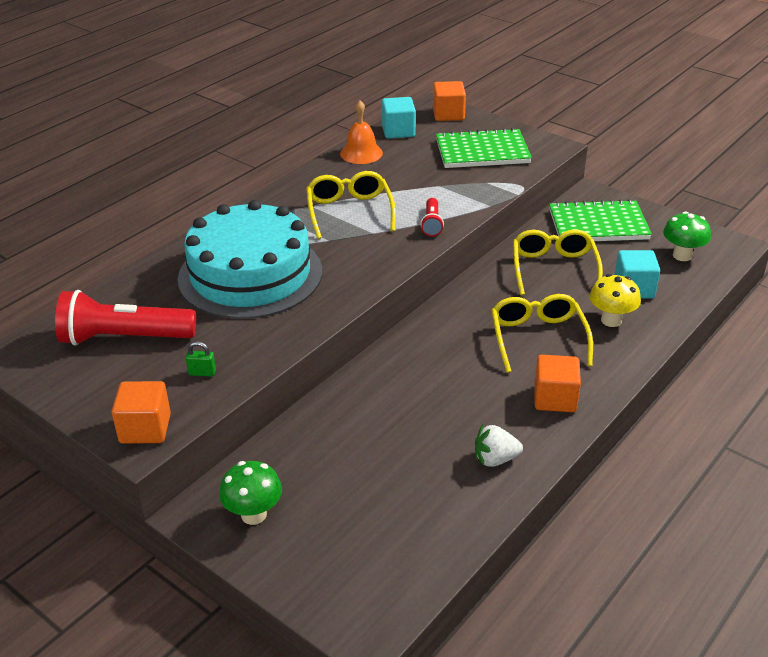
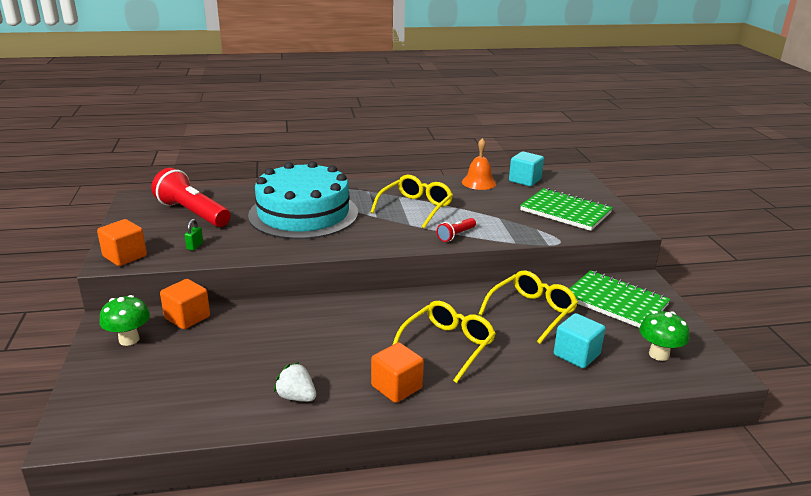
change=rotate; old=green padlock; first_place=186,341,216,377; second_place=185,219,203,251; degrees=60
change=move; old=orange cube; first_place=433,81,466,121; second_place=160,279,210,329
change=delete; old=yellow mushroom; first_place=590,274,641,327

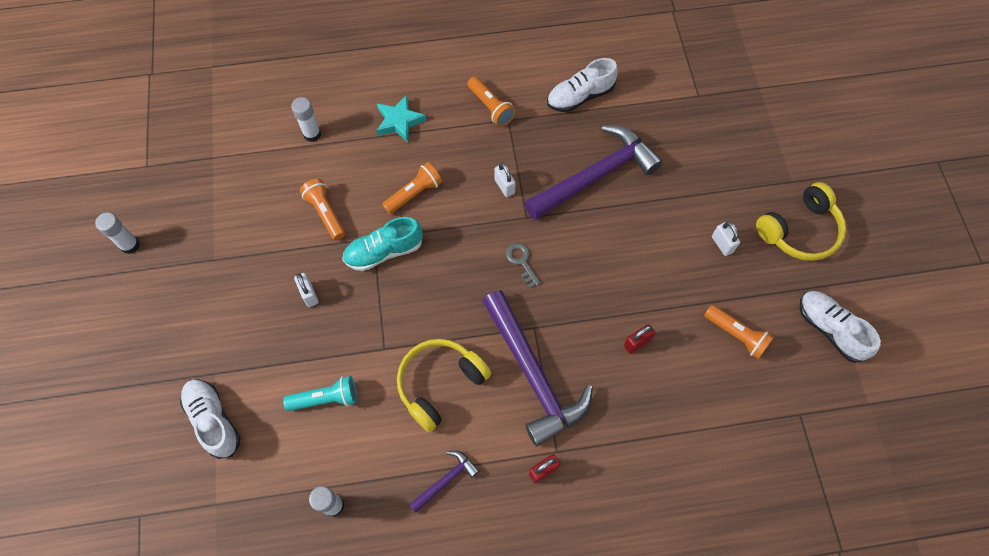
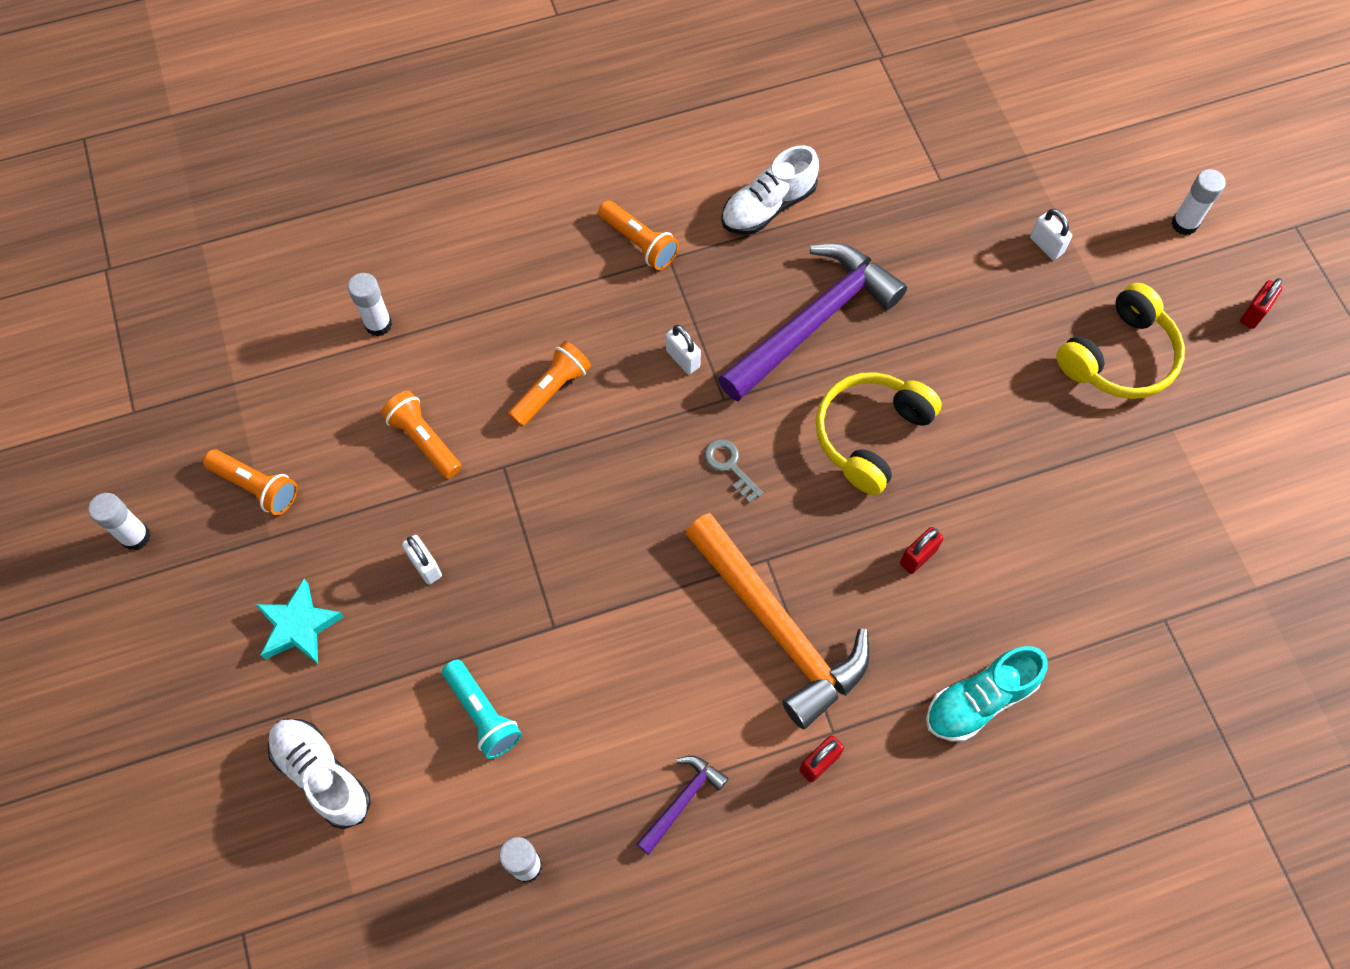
change=rotate; old=turquoise flashlight; first_place=283,376,357,411; second_place=442,659,522,759; degrees=75
change=move; old=turquoise shoe; first_place=342,217,423,271; second_place=926,646,1048,742
change=move; old=turquoise star; first_place=376,95,426,143; second_place=255,579,344,664
change=move; old=yellow headphones; first_place=397,339,491,432; second_place=816,372,942,495
change=recolor; old=purple hammer; new=orange hammer; first_place=482,290,593,447; second_place=685,513,870,729
change=move; old=orange flashlight; first_place=704,305,774,359; second_place=203,450,297,515
change=move; old=white padlock; first_place=712,221,740,256; second_place=1030,209,1072,260
change=delete; old=white shoe; first_place=799,291,881,363
change=insert; new=white glue stick; second_place=1171,169,1226,235
change=insert; new=red padlock; second_place=1240,278,1282,329

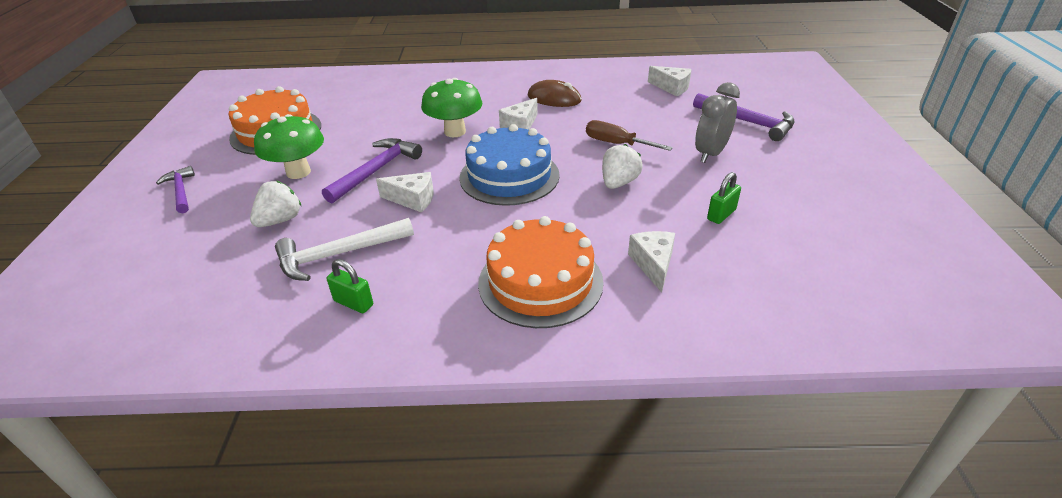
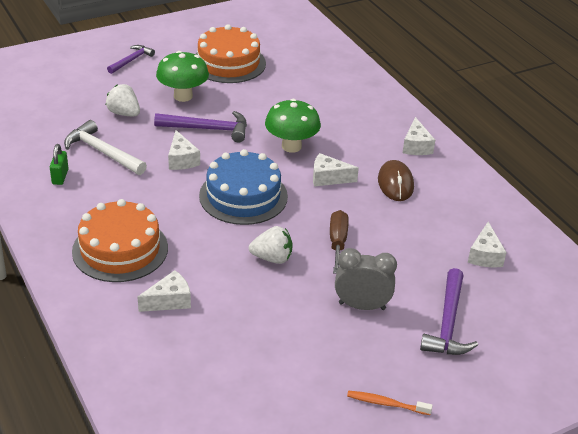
change=rotate; old=white strawberry; first_place=250,181,301,227; second_place=106,84,140,116; degrees=-150
change=delete; old=green padlock; first_place=707,172,741,224
change=insert; new=orange toothbrush; second_place=347,390,433,415
change=insert; new=white cheese; second_place=403,117,435,155

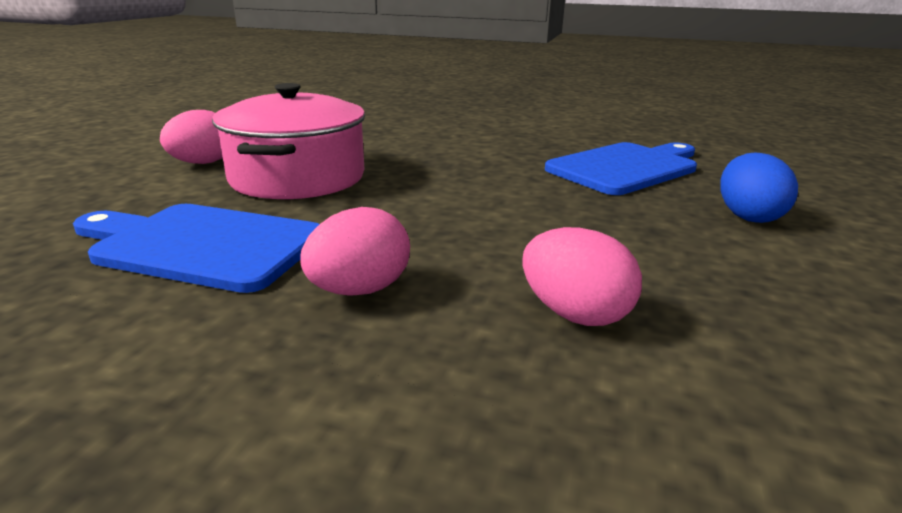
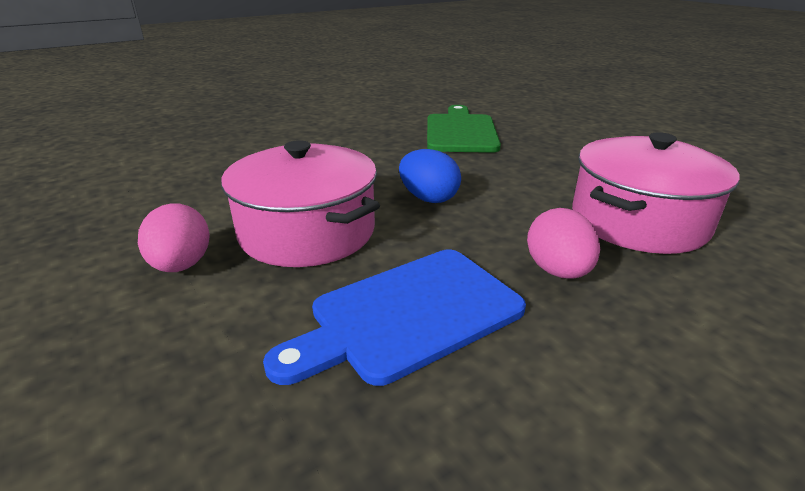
change=replace; old=pink egg; new=pink pot; first_place=522,227,642,326; second_place=572,132,739,254
change=recolor; old=blue cutting board; new=green cutting board; first_place=545,142,697,195; second_place=427,105,501,153
change=move; old=blue egg; first_place=720,153,798,223; second_place=399,149,461,203

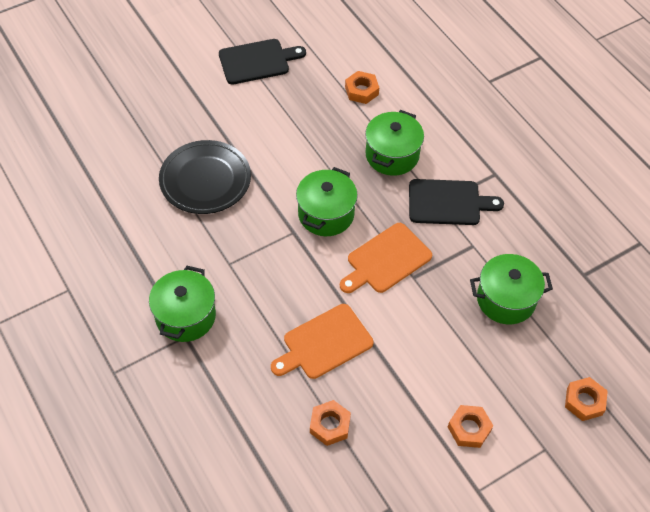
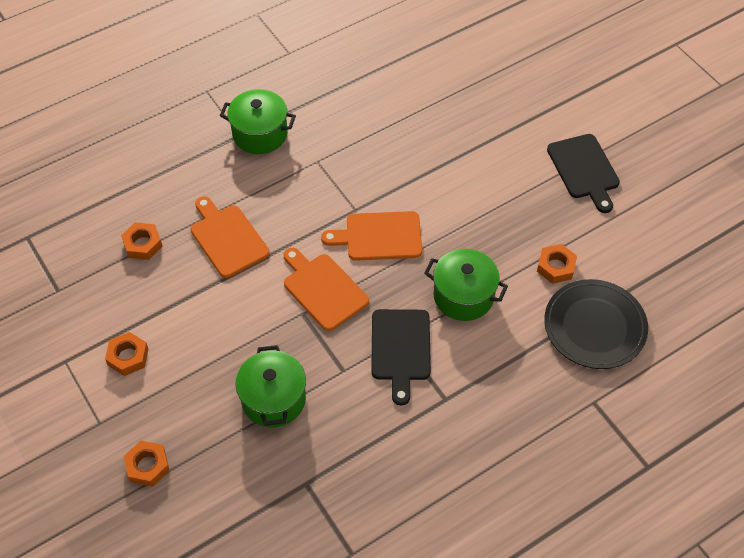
change=move; old=black plate; first_place=159,140,251,214; second_place=544,279,648,369
change=replace; old=green pot; new=orange cutting board; first_place=296,167,358,236; second_place=321,211,422,261

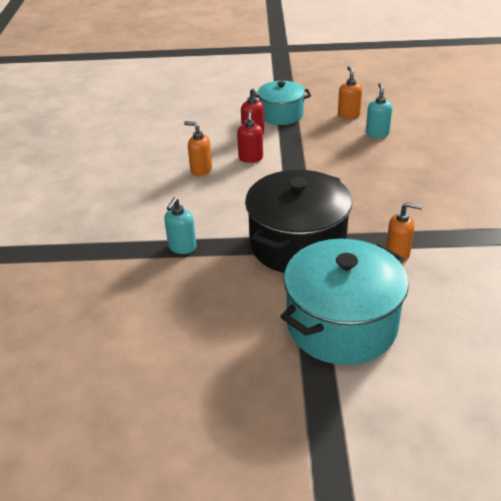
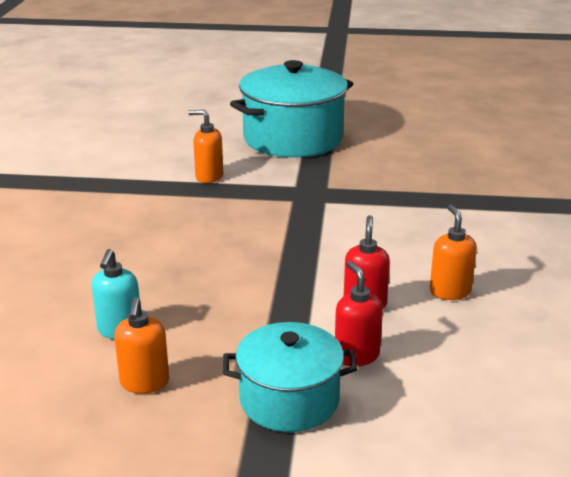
change=delete; old=turquoise soap dispenser; first_place=164,197,196,254
change=rotate; old=orange soap dispenser; first_place=184,121,212,176; second_place=430,204,477,300; degrees=-135
change=delete; old=black pot; first_place=245,170,352,273

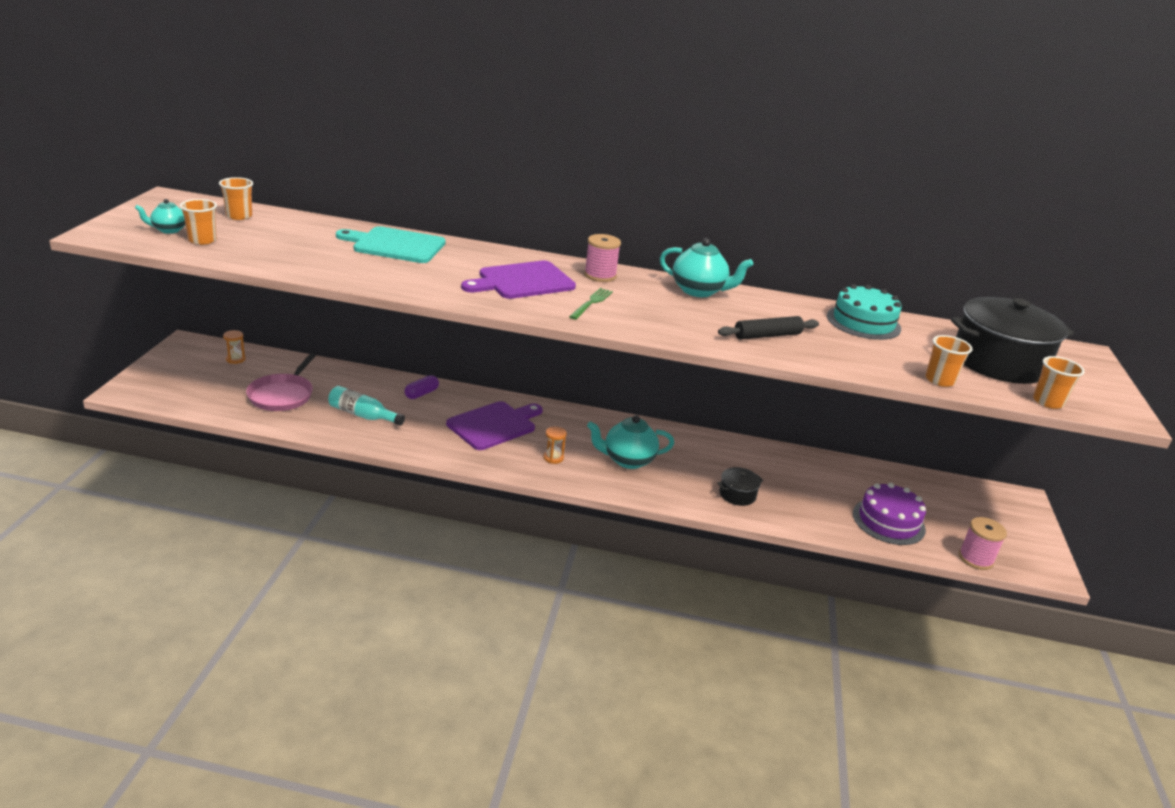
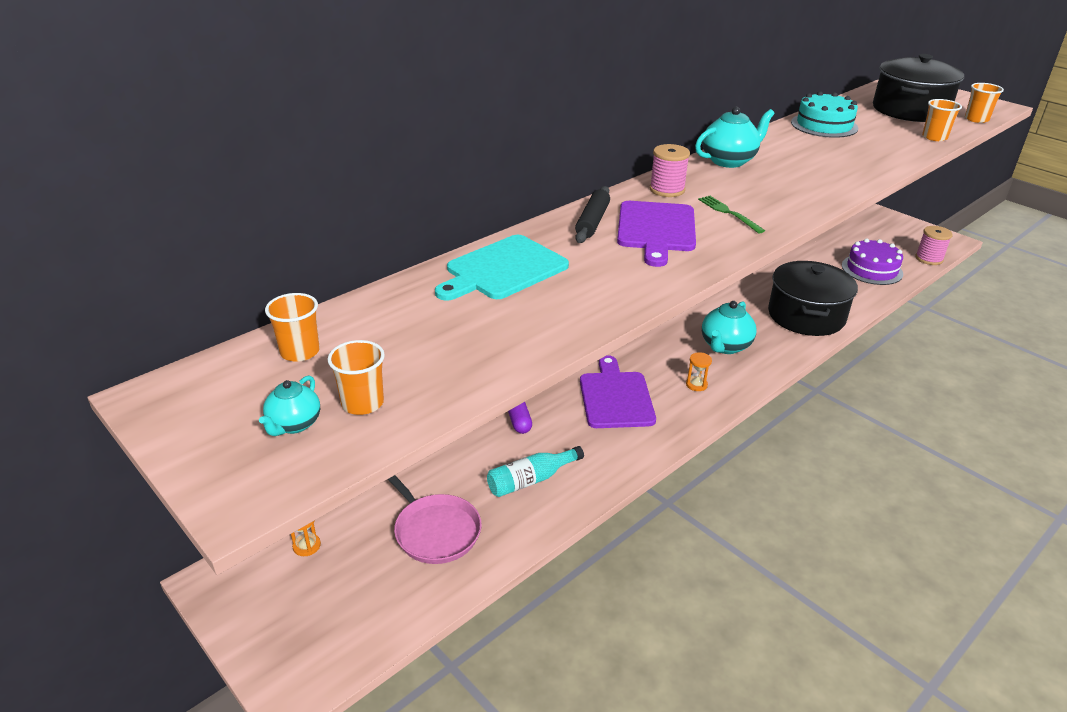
change=resize; old=black pot; first_place=717,467,764,506; second_place=768,261,858,336; factor=2.24
change=move; old=black rolling pin; first_place=718,316,819,339; second_place=575,186,610,243

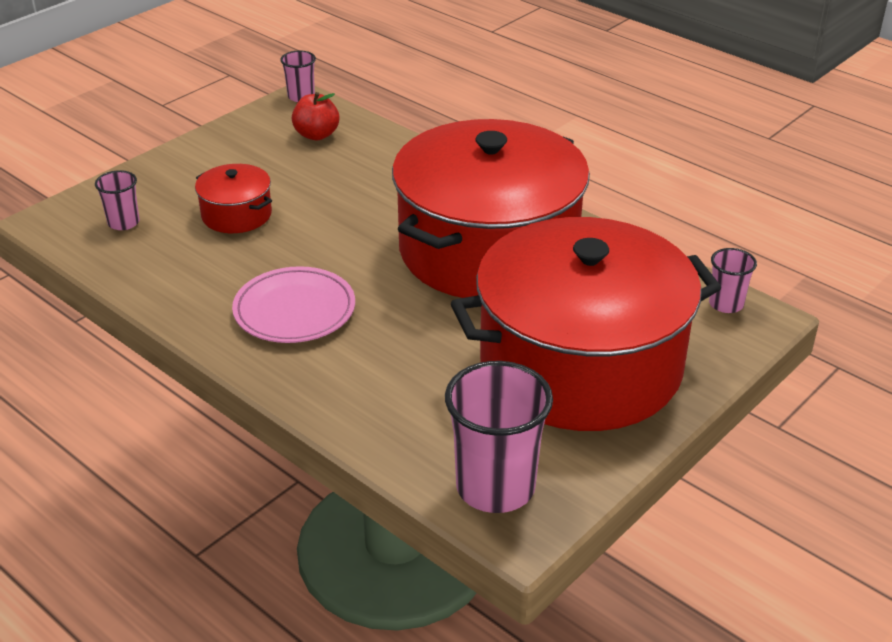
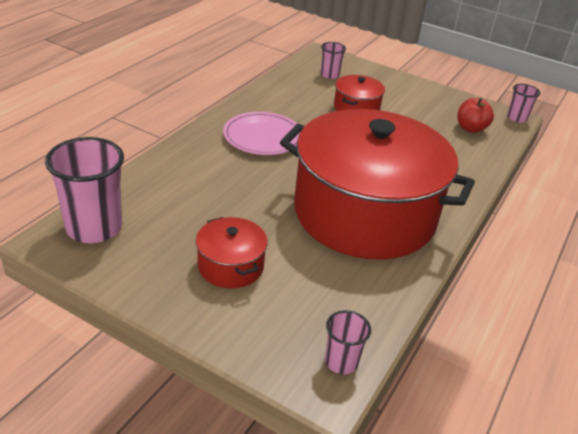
change=resize; old=red pot; first_place=451,217,721,431; second_place=196,217,268,288; factor=0.41

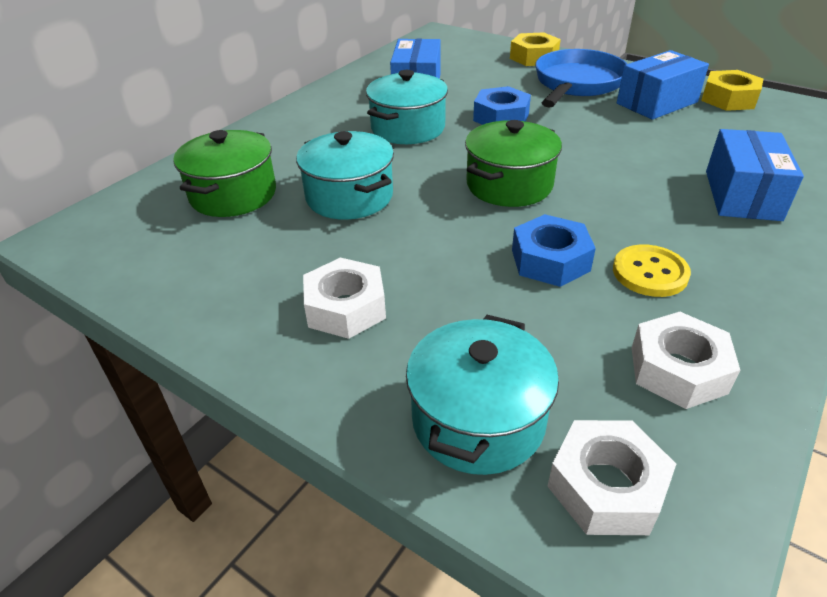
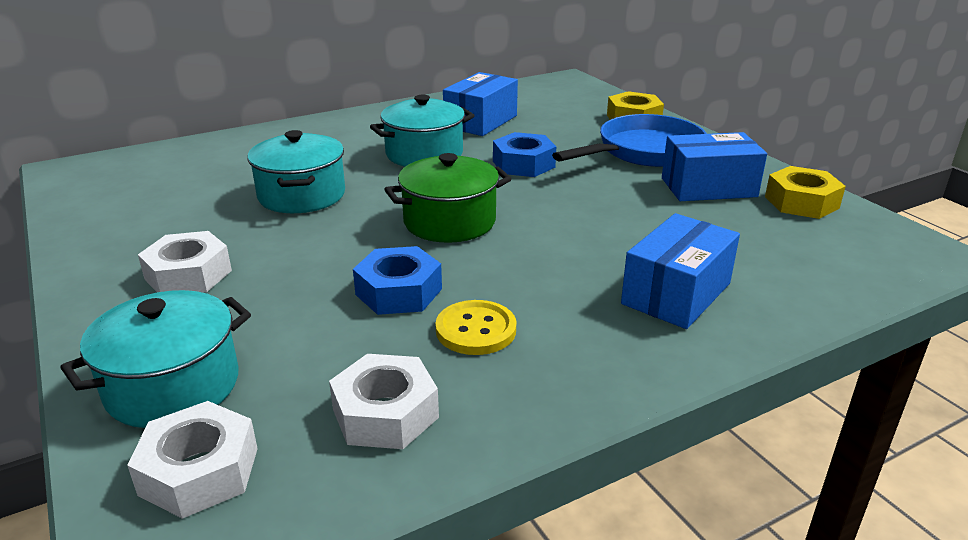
change=delete; old=green pot; first_place=173,130,276,217

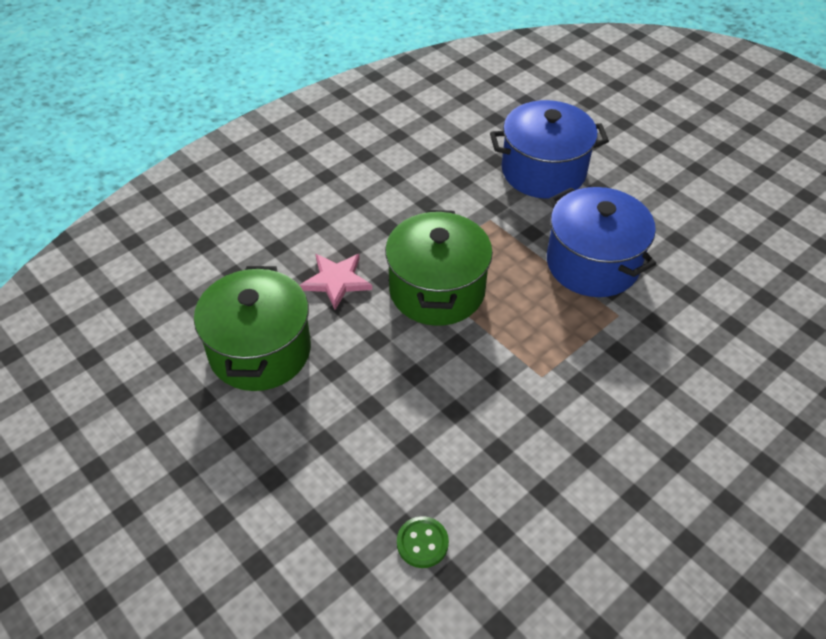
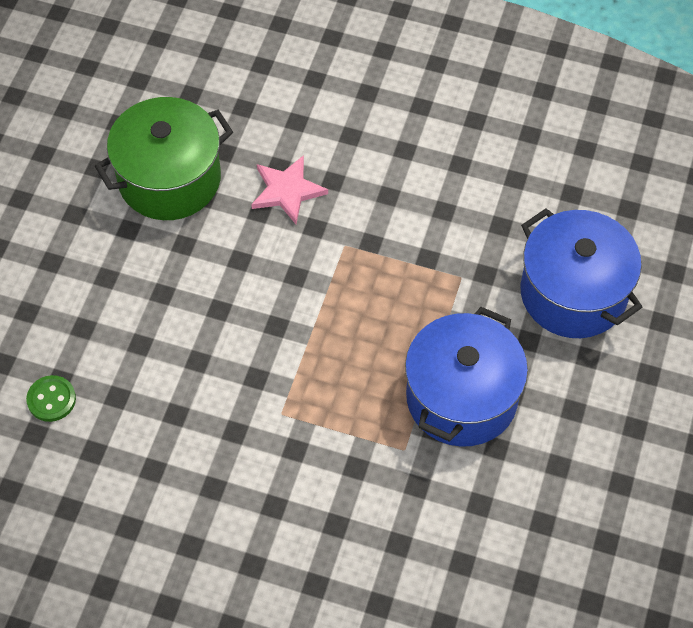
change=delete; old=green pot; first_place=385,210,493,326

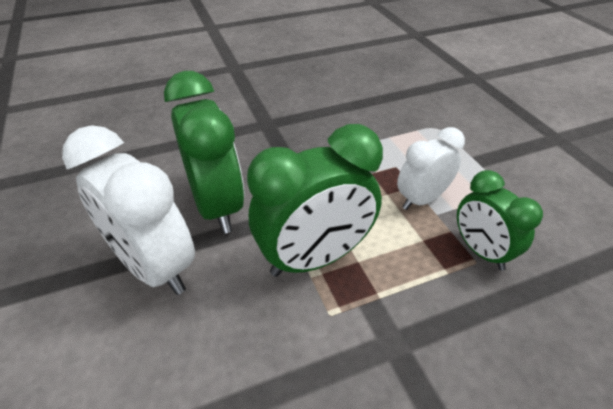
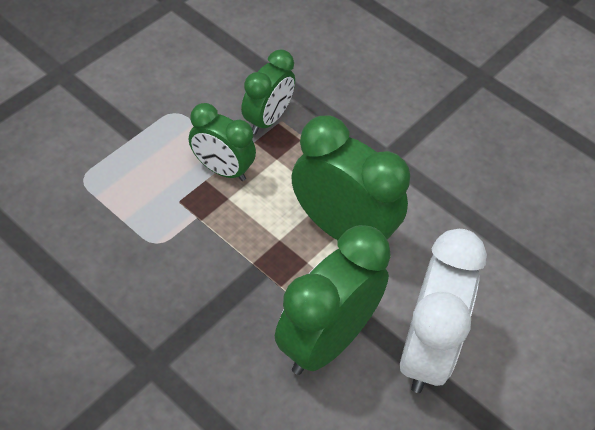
change=recolor; old=white clock; new=green clock; first_place=397,127,465,210; second_place=189,103,256,181

